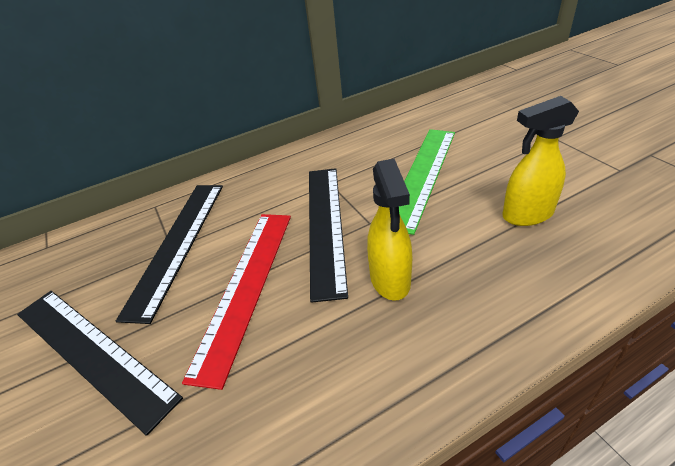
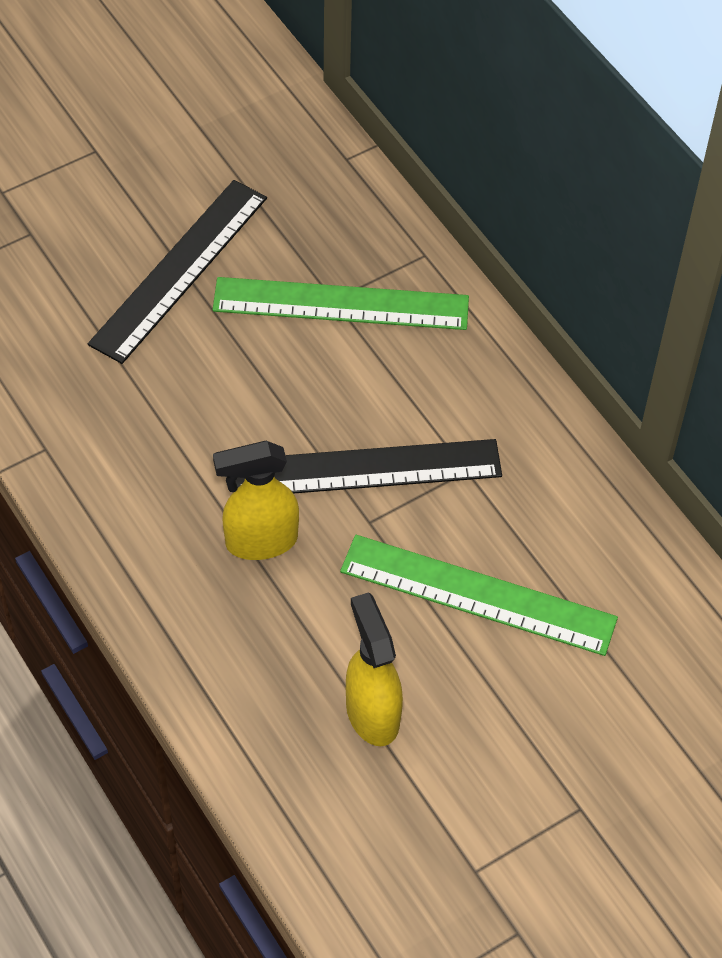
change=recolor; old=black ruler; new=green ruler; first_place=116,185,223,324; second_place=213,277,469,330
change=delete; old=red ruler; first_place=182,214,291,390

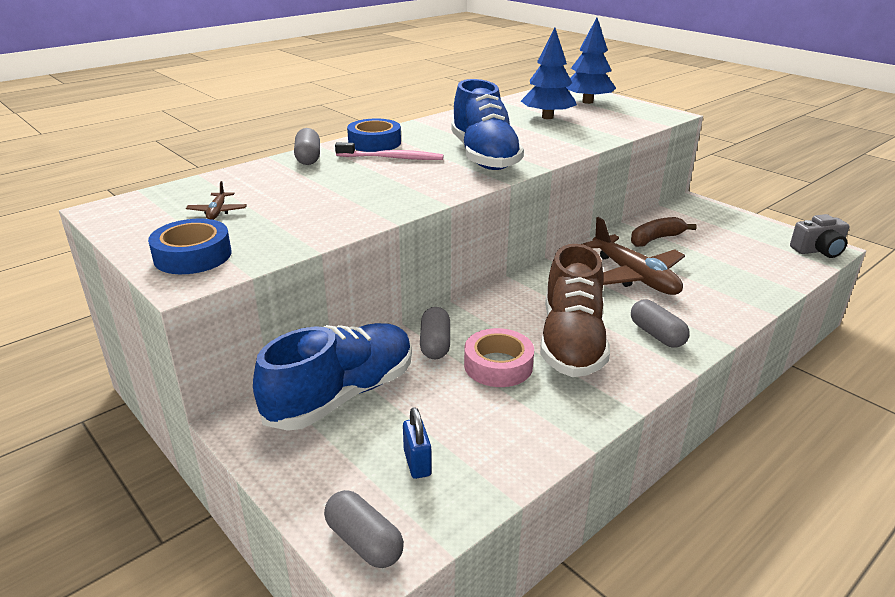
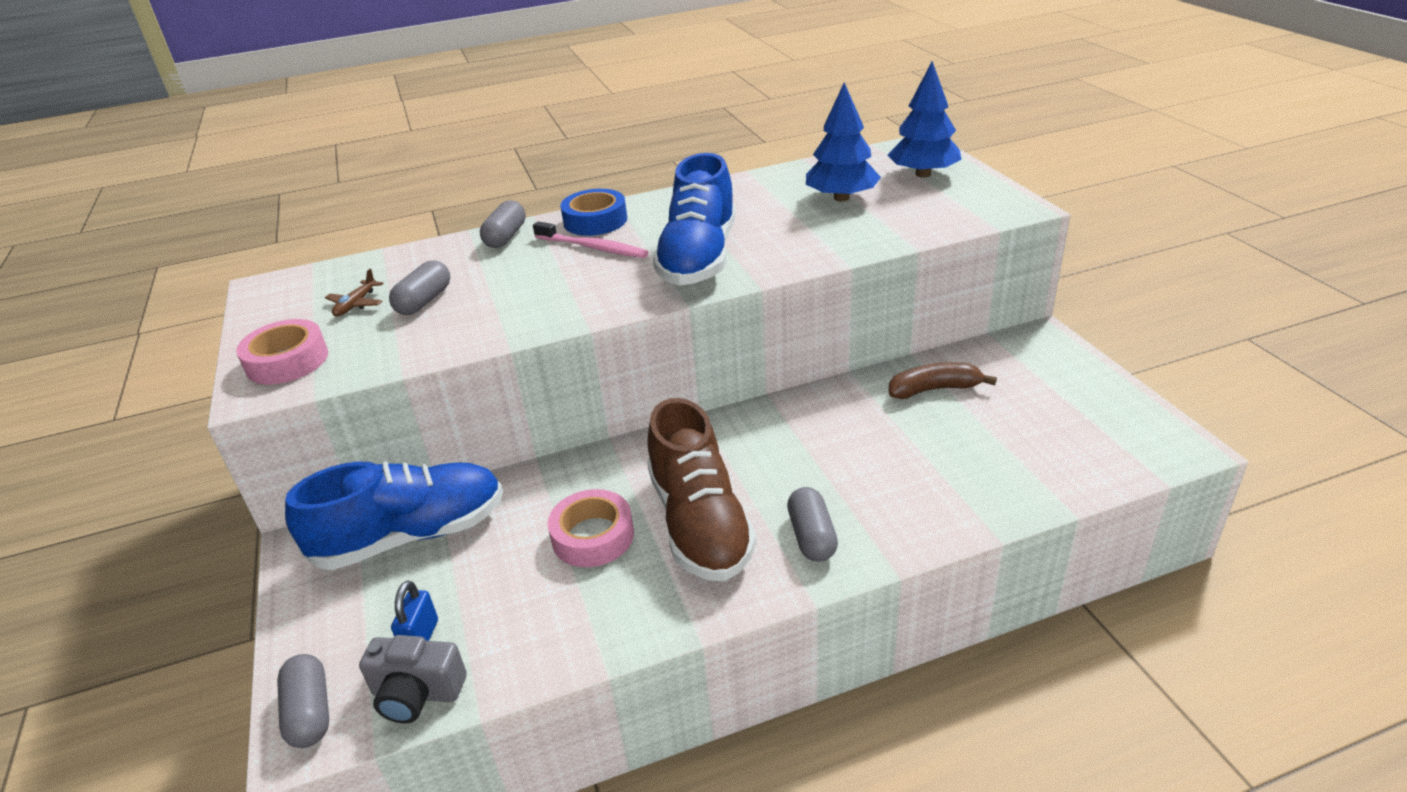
change=recolor; old=blue tape; new=pink tape; first_place=148,219,231,274; second_place=236,319,328,384
change=move; old=grey capsule; first_place=420,307,450,359; second_place=389,261,450,315
change=rotate; old=brown shoe; first_place=540,244,610,377; second_place=647,398,757,581; degrees=-45
change=delete; old=brown plane; first_place=582,217,685,295
change=move; old=grey camera; first_place=790,214,849,258; second_place=359,635,467,723

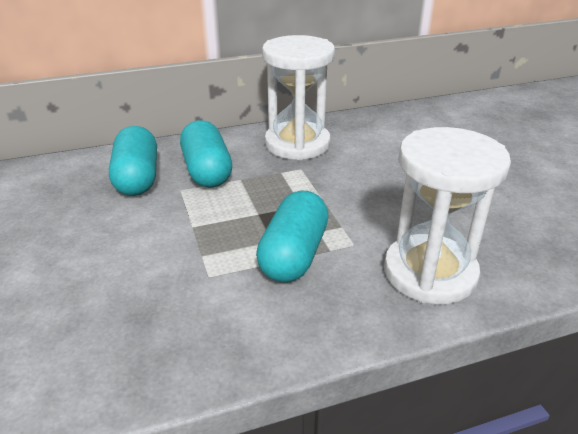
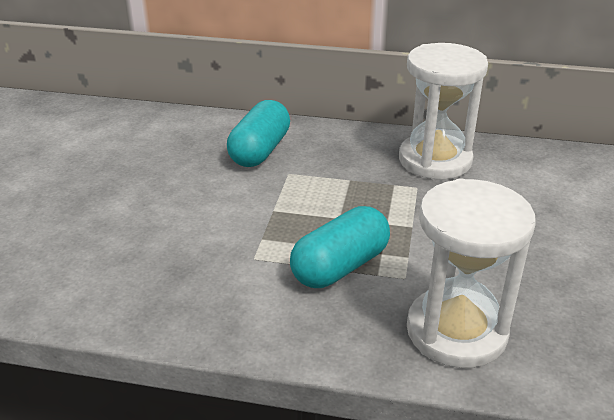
change=delete; old=turquoise capsule; first_place=180,120,232,188

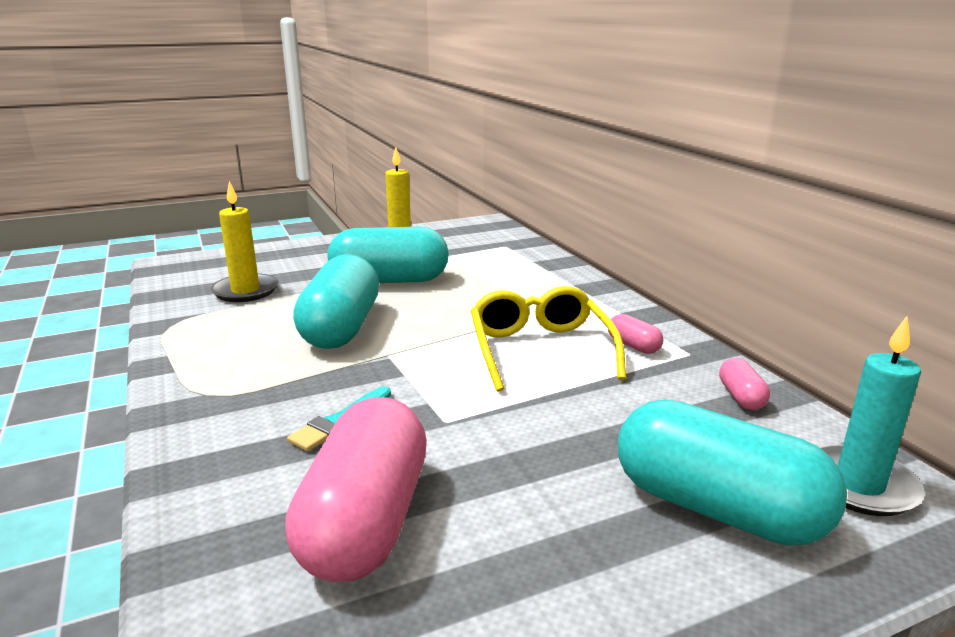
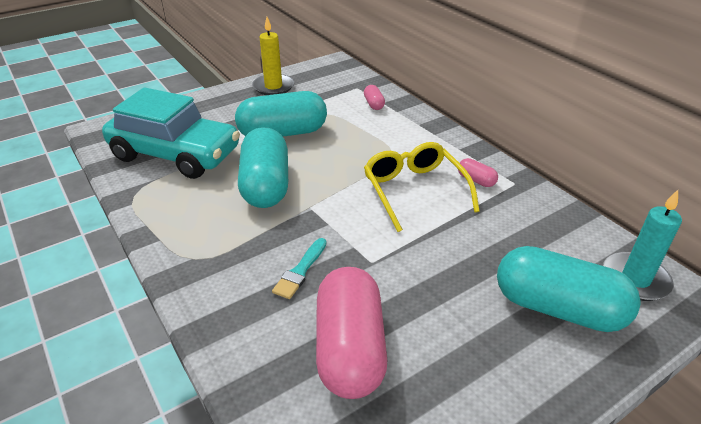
change=replace; old=yellow candle; new=turquoise car; first_place=211,181,278,302; second_place=102,87,240,179
change=move; old=pink capsule; first_place=719,358,770,410; second_place=364,85,385,110

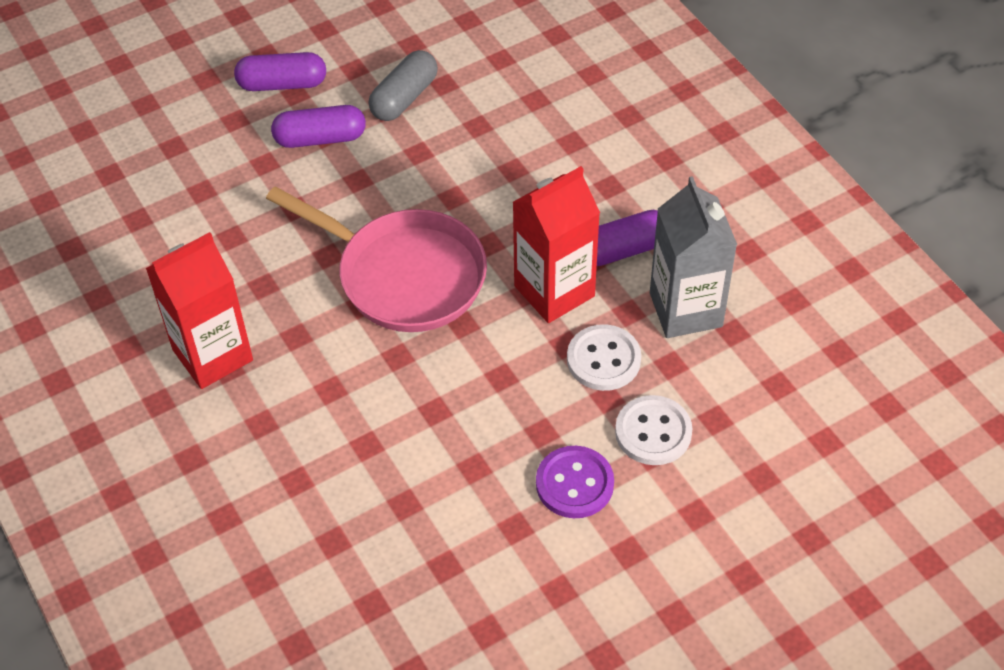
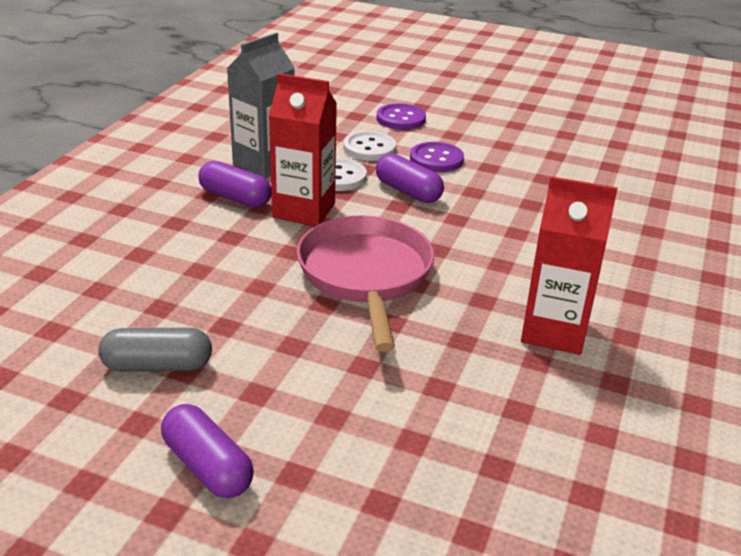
change=move; old=purple capsule; first_place=271,105,366,148; second_place=376,153,444,203
change=insert; new=purple button; second_place=376,103,426,130

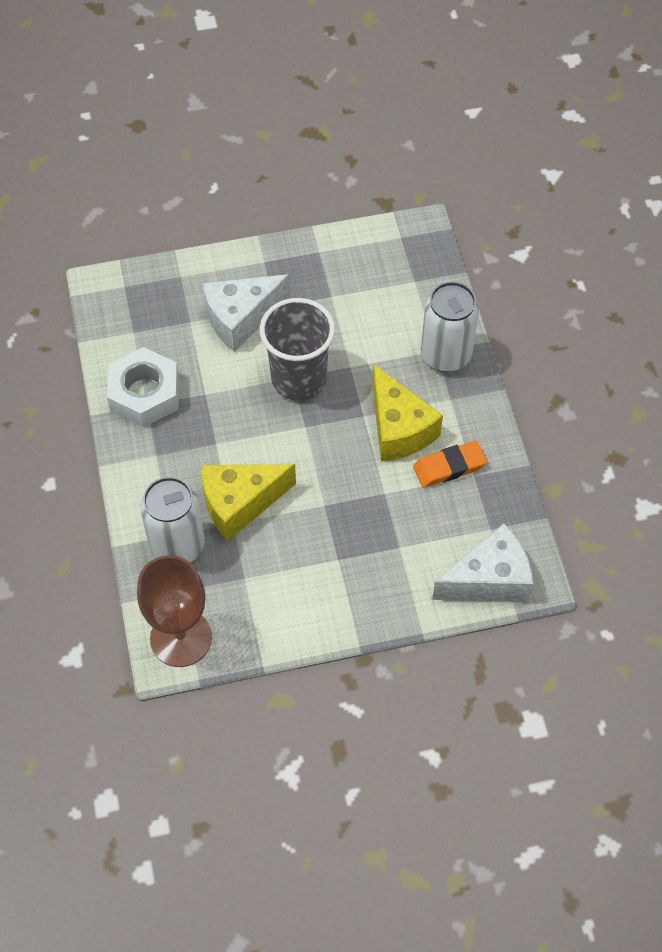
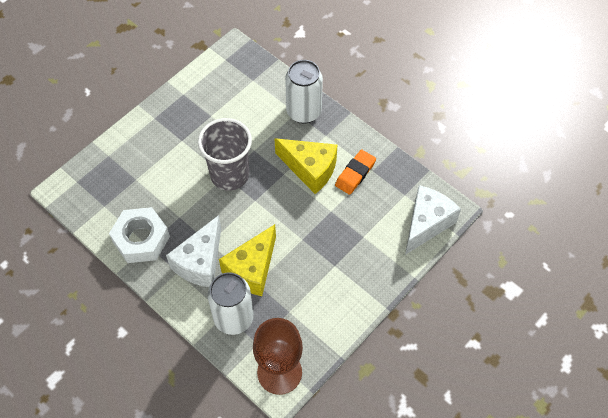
change=move; old=white cheese; first_place=202,274,291,352; second_place=166,215,221,287

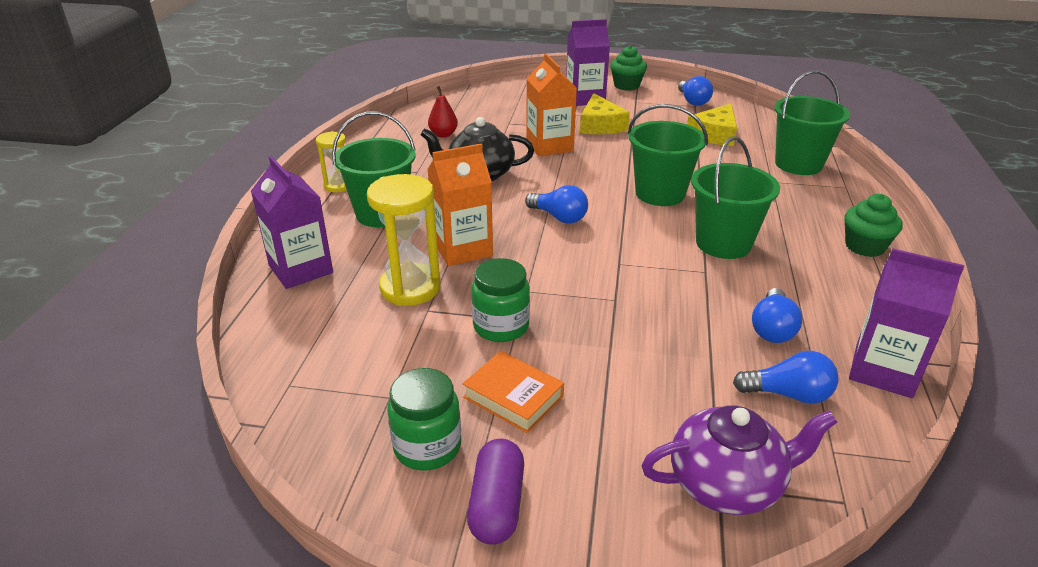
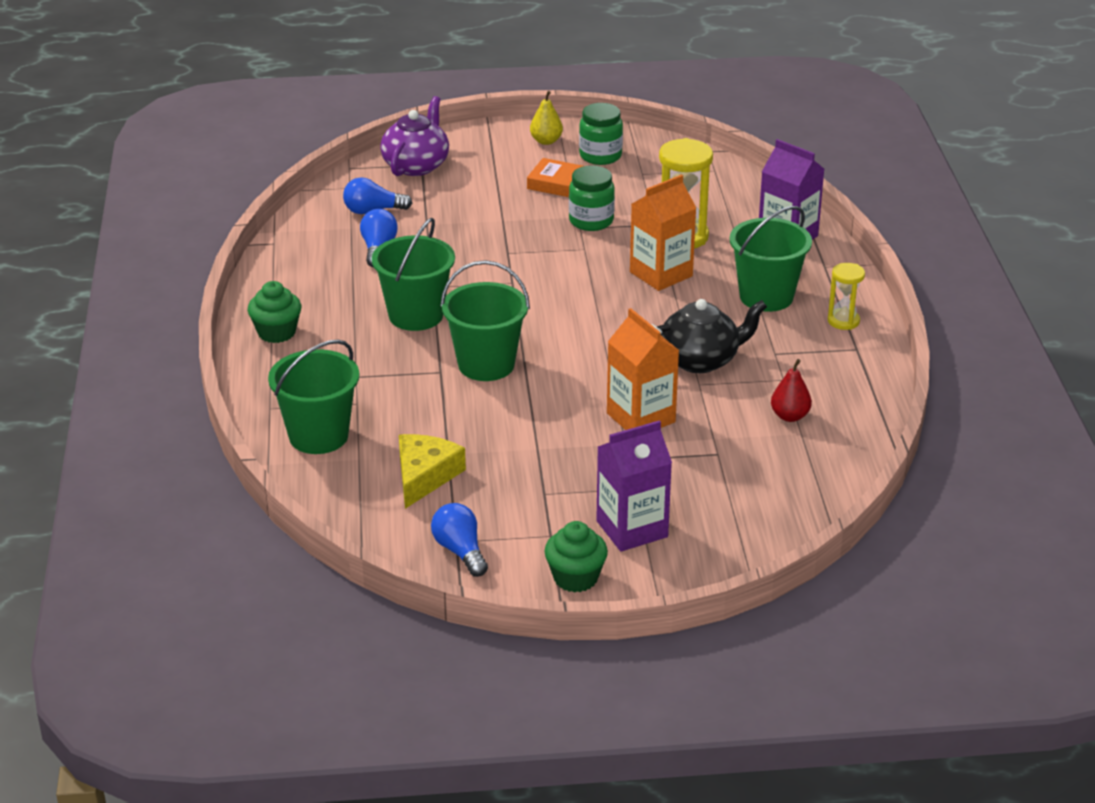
change=replace; old=purple capsule; new=yellow pear; first_place=467,439,524,545; second_place=530,91,563,145
change=delete; old=blue light bulb; first_place=525,185,588,224
change=delete; old=yellow cheese; first_place=580,93,630,134
change=rotate; old=purple teapot; first_place=641,405,837,515; second_place=380,96,449,176; degrees=135
change=delete; old=purple carton; first_place=849,248,964,398

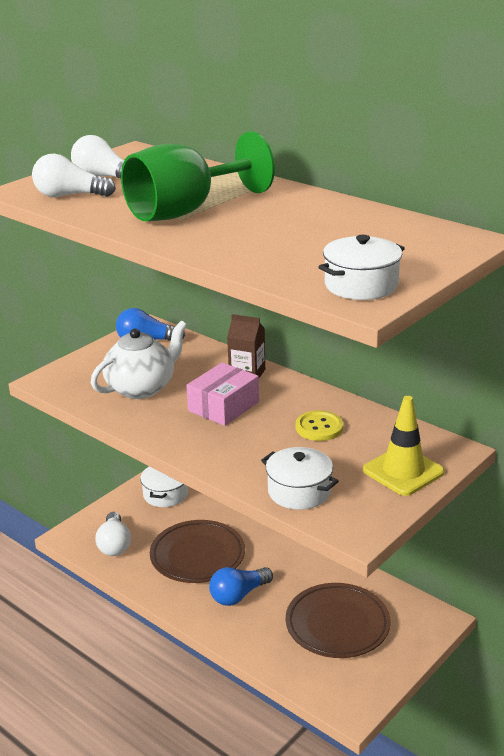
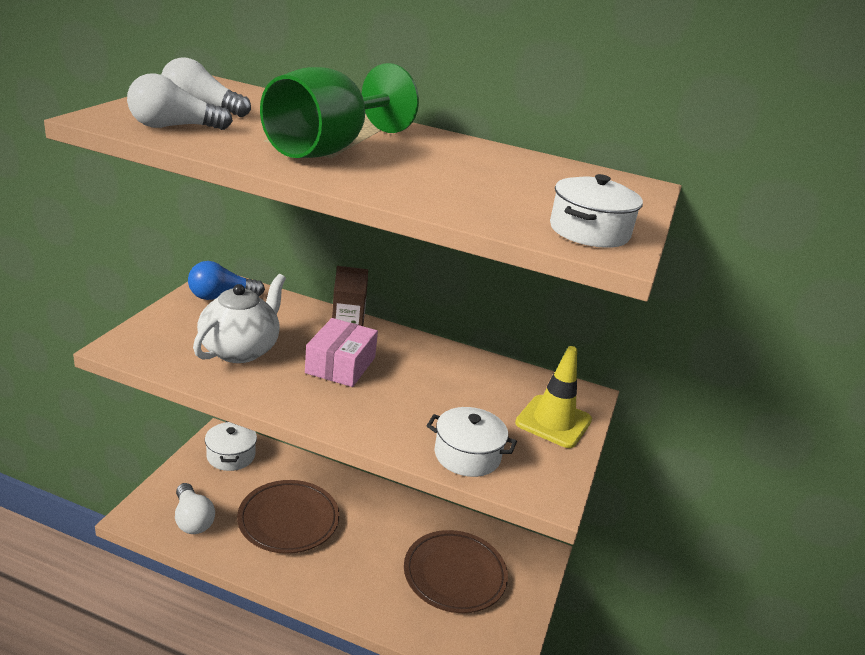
change=delete; old=blue light bulb; first_place=209,567,273,606
change=delete; old=yellow button; first_place=296,410,343,441

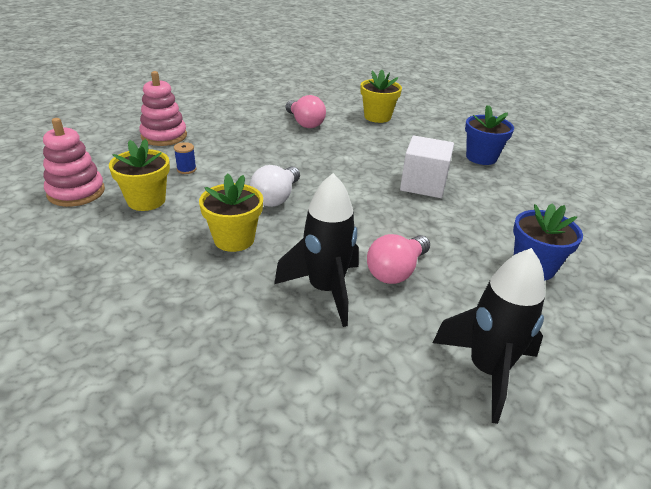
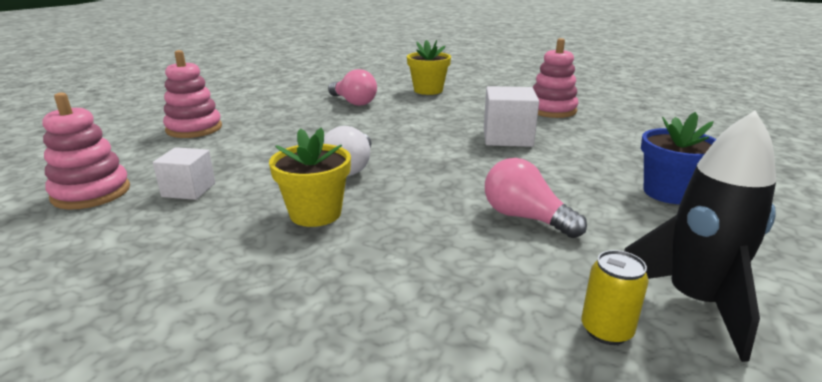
change=replace; old=yellow flower pot; new=white cube; first_place=109,139,170,211; second_place=153,147,215,200
change=delete; old=blue spool; first_place=174,142,196,174
change=delete; old=black rocket; first_place=274,173,359,327
change=rotate; old=pink light bulb; first_place=367,234,430,284; second_place=485,158,587,238; degrees=105
change=replace; old=blue flower pot; new=pink stacking toy; first_place=465,105,514,165; second_place=533,38,578,118
change=insert; new=yellow can; second_place=581,250,649,345

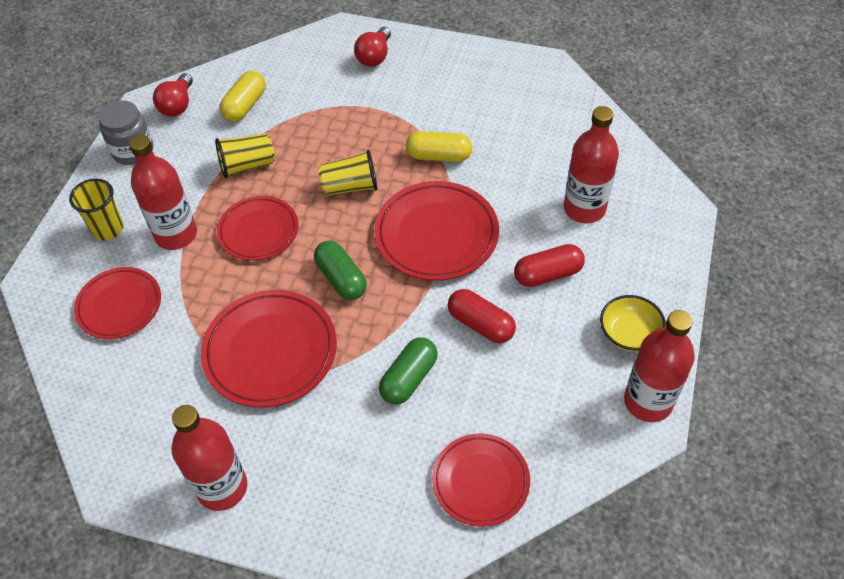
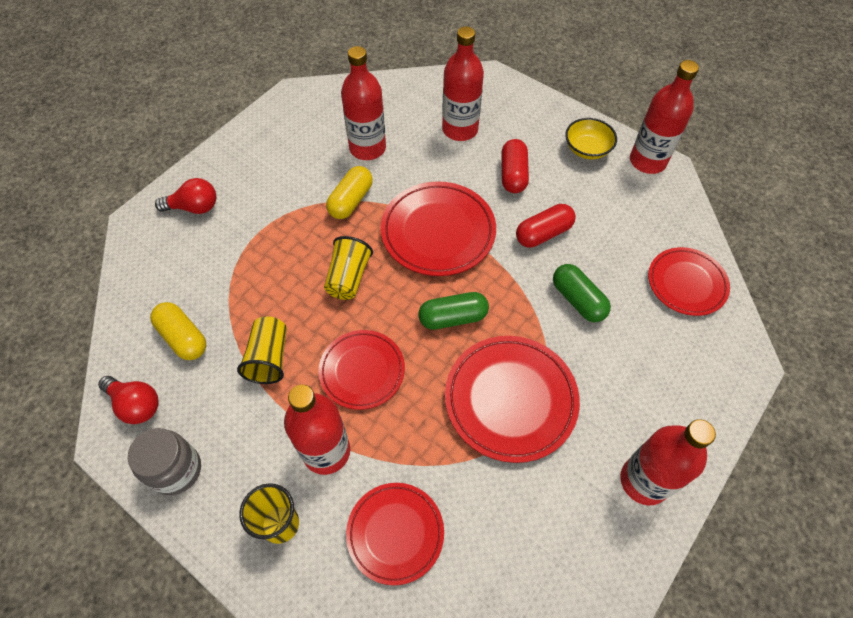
change=rotate; old=red light bulb; first_place=354,27,391,67; second_place=155,178,216,214; degrees=-45
change=insert; new=red bottle; second_place=341,46,386,160

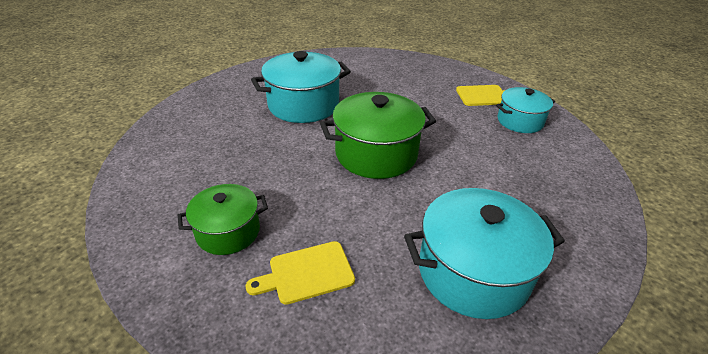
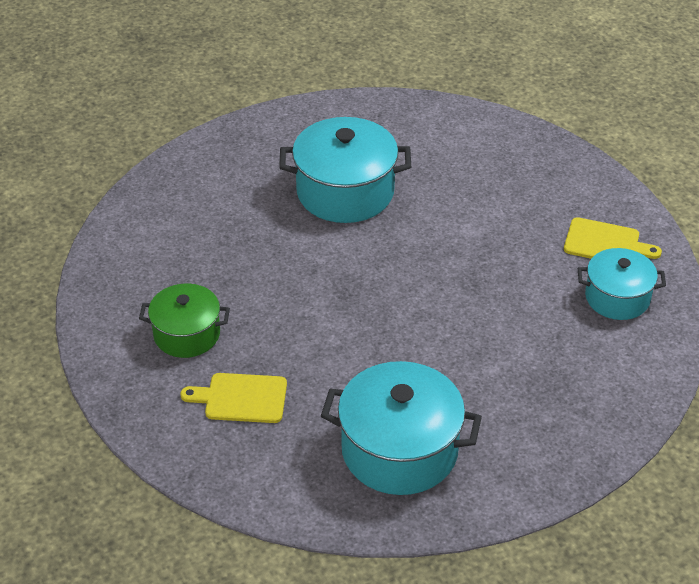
change=delete; old=green pot; first_place=320,92,436,179

